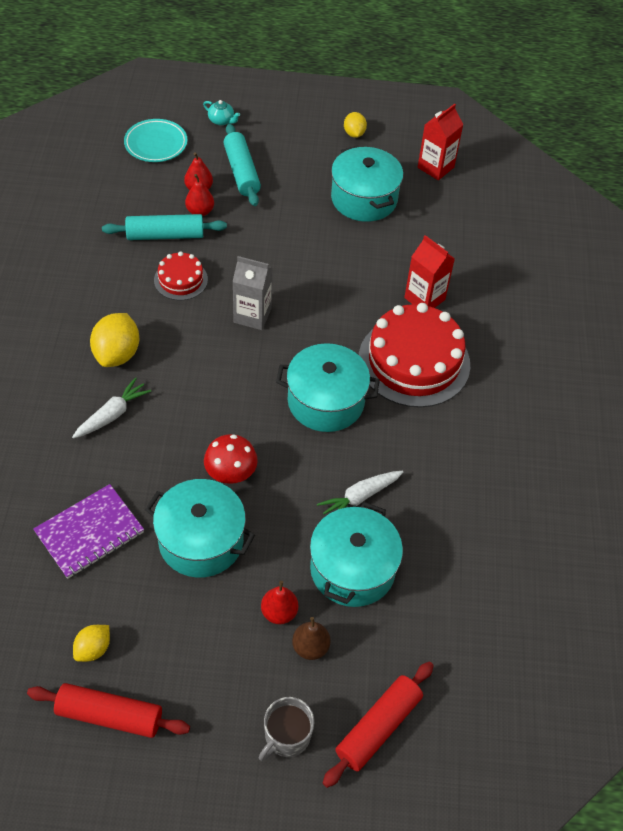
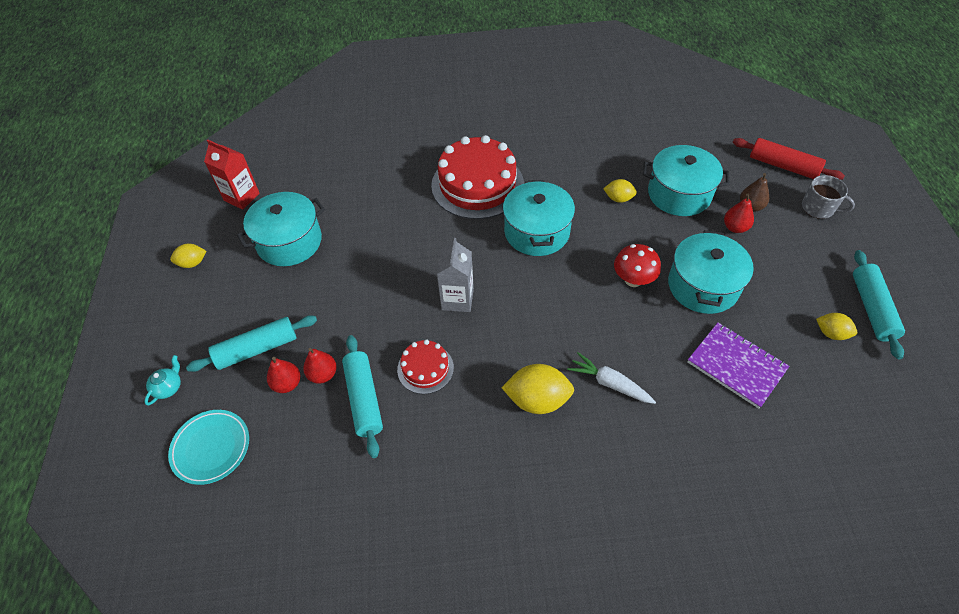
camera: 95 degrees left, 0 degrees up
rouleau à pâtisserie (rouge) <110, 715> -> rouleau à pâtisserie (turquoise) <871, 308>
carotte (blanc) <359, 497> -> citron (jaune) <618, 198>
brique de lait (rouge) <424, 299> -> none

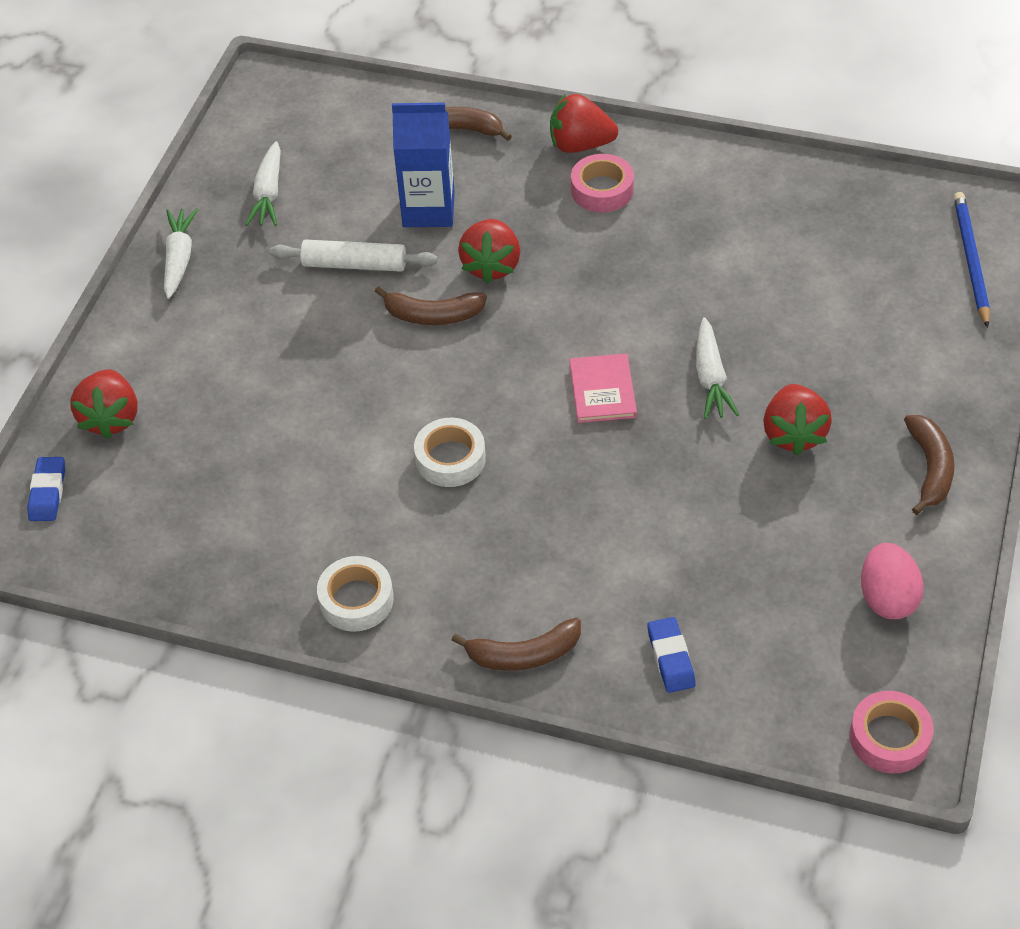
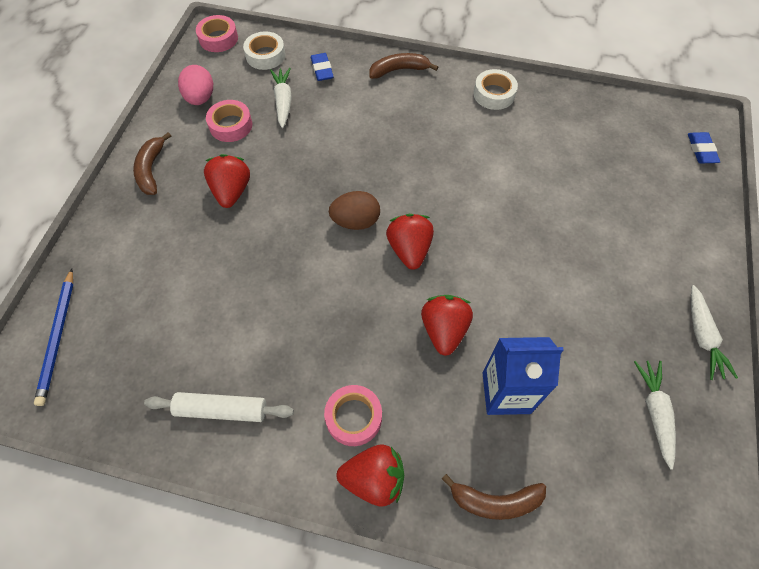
camera: 175 degrees right, 10 degrees up
fraise (rouge) <111, 418> -> fraise (rouge) <409, 249>, shifted
rouleau à pâtisserie (blanc) <354, 264> -> rouleau à pâtisserie (blanc) <222, 410>, shifted
banane (marron) <432, 315> -> none
ruban adhésif (blanc) <450, 459> -> ruban adhésif (blanc) <265, 55>, shifted
livre (rose) <602, 390> -> œuf (marron) <355, 221>
carotte (blanc) <711, 378> -> carotte (blanc) <283, 101>, shifted
none -> ruban adhésif (rose) <231, 125>

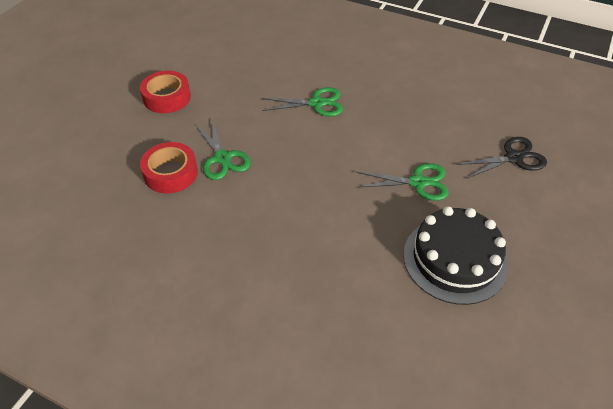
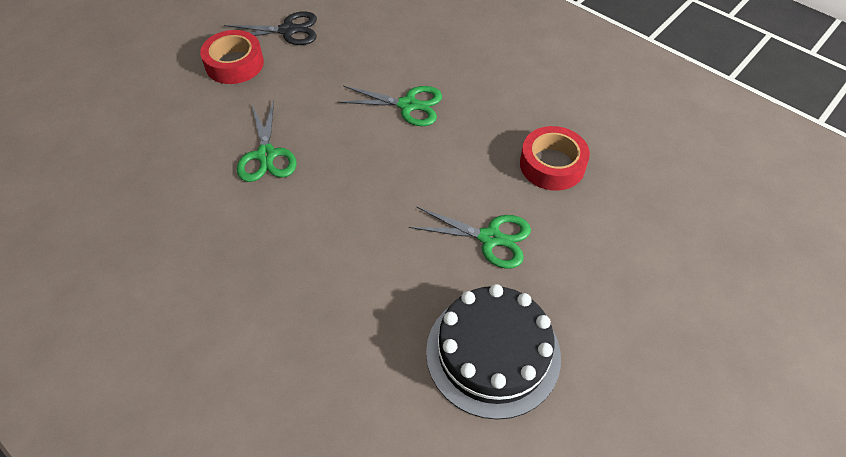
camera: 15 degrees right, 5 degrees up
ruban adhésif (rouge) <170, 173> -> ruban adhésif (rouge) <552, 165>, shifted
ciseaux (noir) <513, 158> -> ciseaux (noir) <288, 30>, shifted

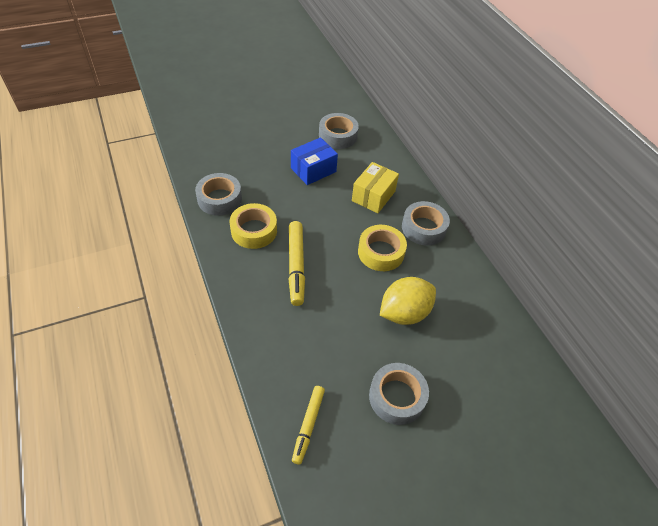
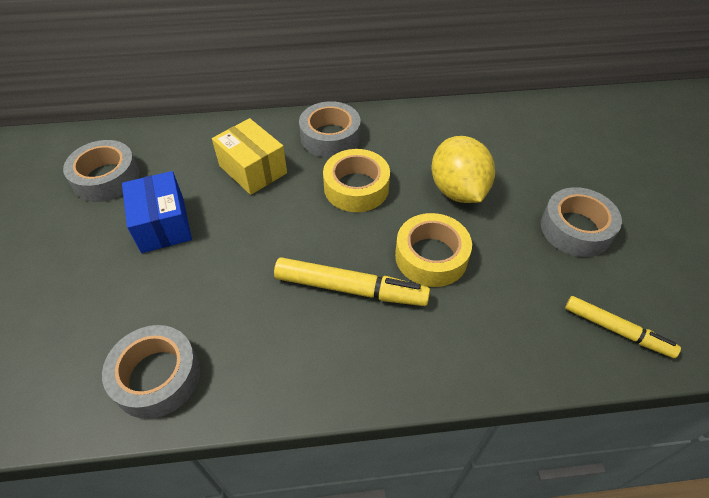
camera: 70 degrees left, 0 degrees up
ruban adhésif (jaune) <254, 231> -> ruban adhésif (jaune) <431, 256>, shifted

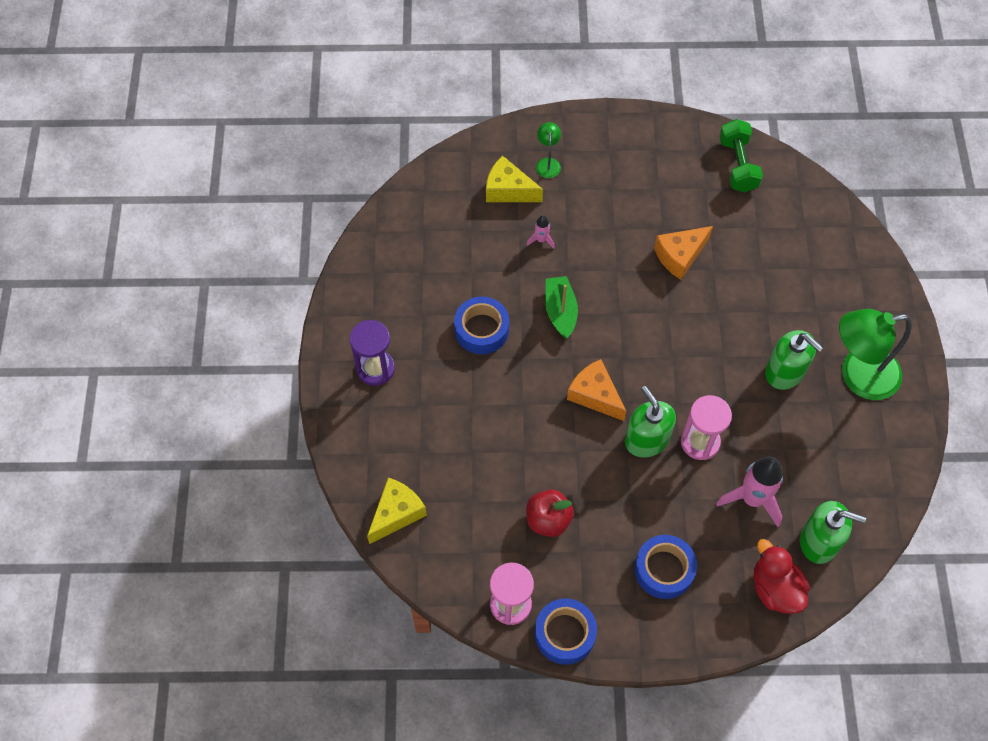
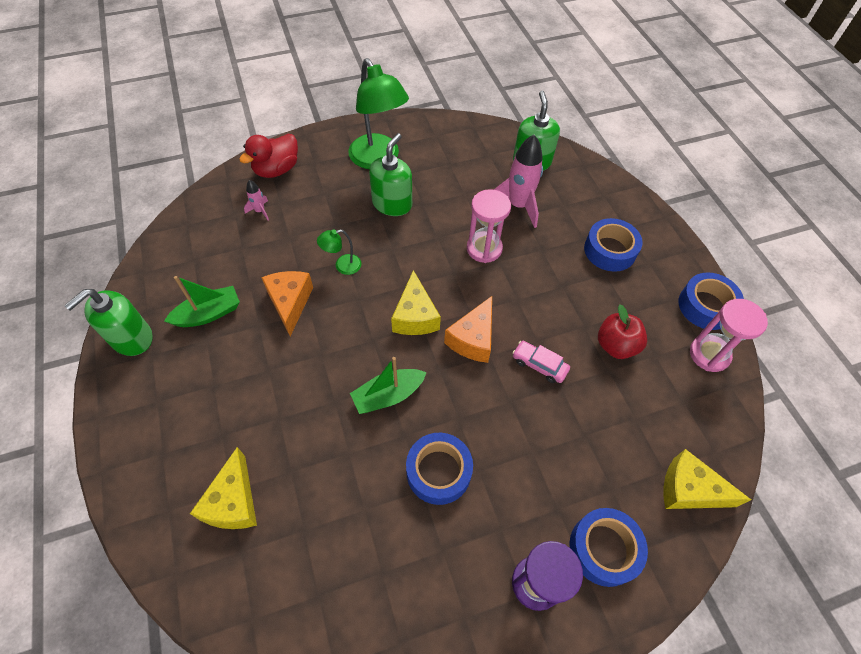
camera: 110 degrees left, 5 degrees down
fusée (rose) <541, 240> -> fusée (rose) <260, 211>, shifted
lampe (vert) <548, 163> -> lampe (vert) <342, 266>, shifted
distributeur de savon (vert) <646, 439> -> distributeur de savon (vert) <132, 338>, shifted
fromage (orange) <680, 256> -> fromage (orange) <290, 303>, 135 degrees counterclockwise
haltère (vert) <738, 165> -> none
canard (rouge) <775, 588> -> canard (rouge) <277, 169>, shifted
none -> bateau (vert) <209, 314>
none -> fromage (jaune) <415, 316>
none -> voiture (rose) <539, 365>
none -> ruban adhésif (bleu) <604, 549>

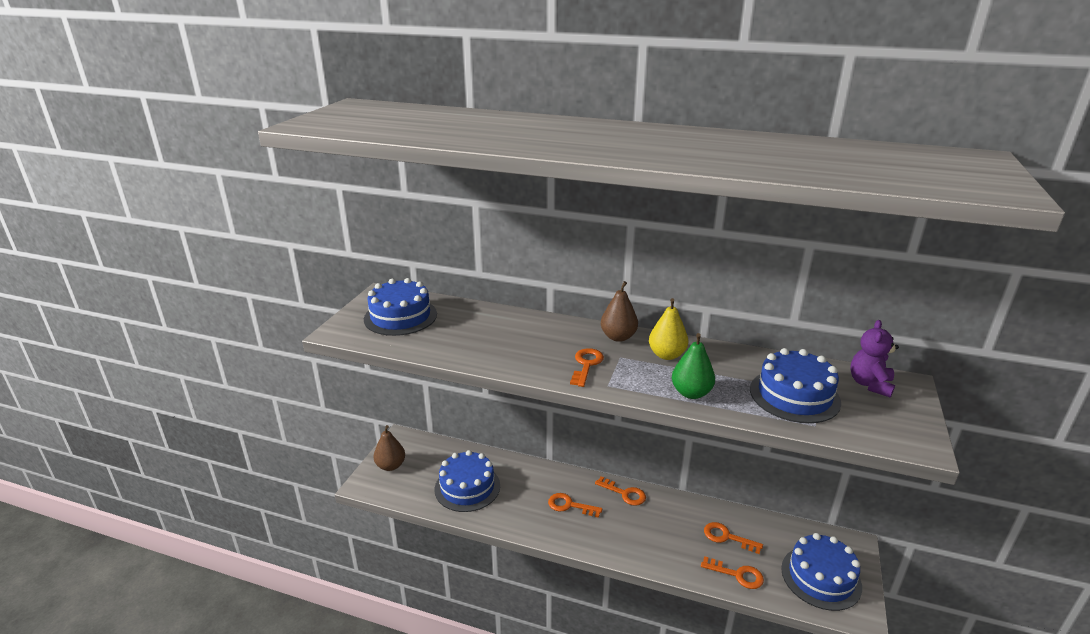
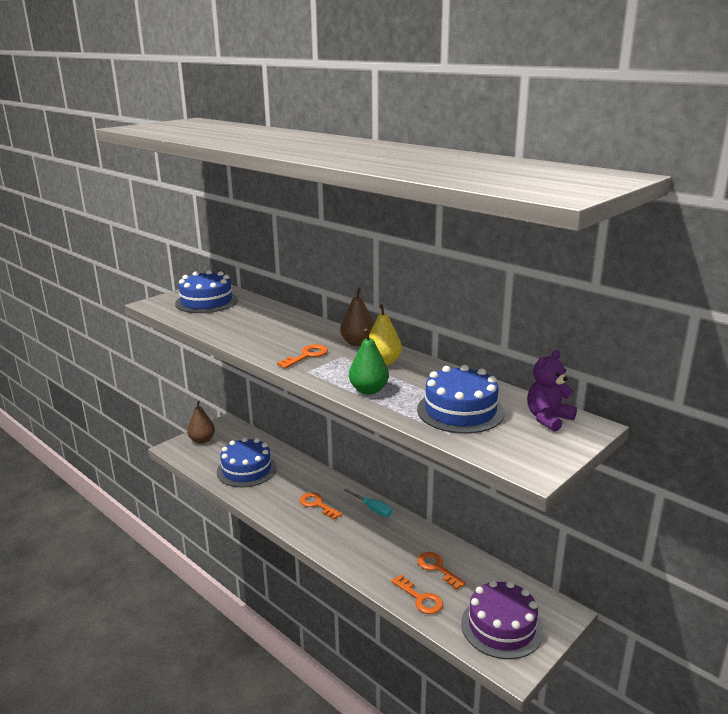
camera: 25 degrees right, 5 degrees down
clé (orange) <624, 493> -> tournevis (turquoise) <373, 509>
gâteau (bleu) <821, 577> -> gâteau (violet) <501, 627>

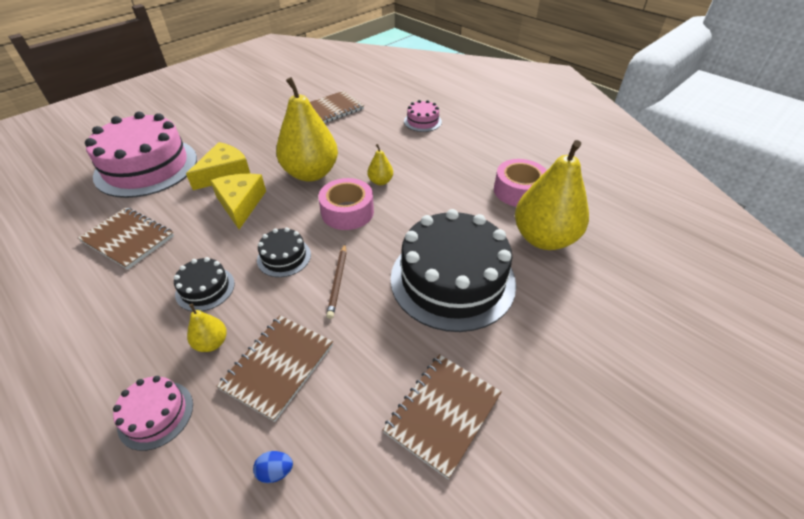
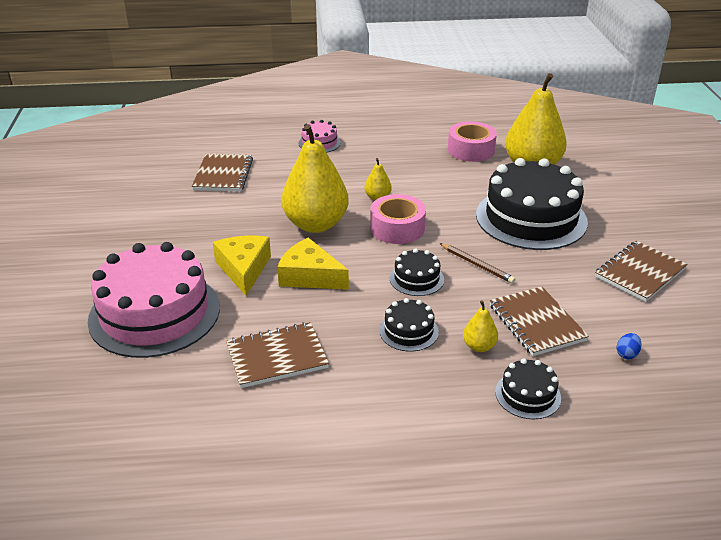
camera: 50 degrees left, 10 degrees down
gâteau (rose) <156, 414> -> gâteau (noir) <528, 395>
carnet (marron) <443, 413> -> carnet (marron) <640, 273>, 60 degrees clockwise

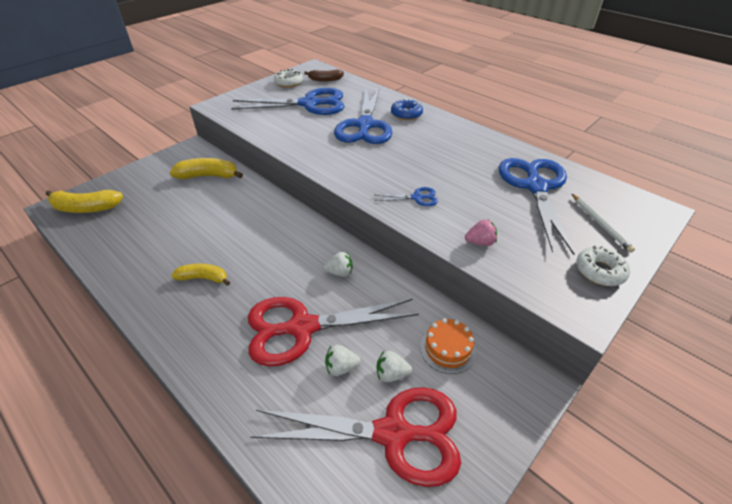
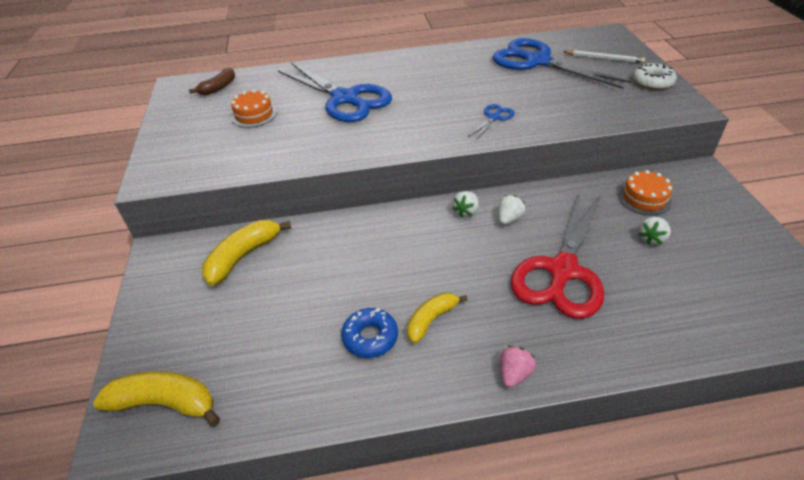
camera: 50 degrees left, 0 degrees up
banane (jaune) <86, 208> -> banane (jaune) <165, 403>, 120 degrees counterclockwise
ciseaux (bleu) <309, 104> -> gâteau (orange) <254, 115>
ciseaux (rouge) <393, 434> -> none
beignet (blanc) <288, 82> -> none
fraise (blanc) <341, 367> -> fraise (blanc) <466, 212>, shifted
beignet (bleu) <406, 114> -> beignet (bleu) <370, 337>, shifted
fraise (rose) <480, 242> -> fraise (rose) <514, 374>, shifted

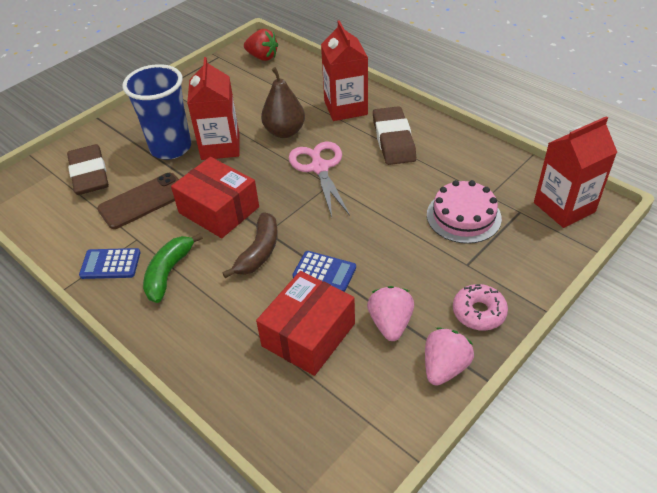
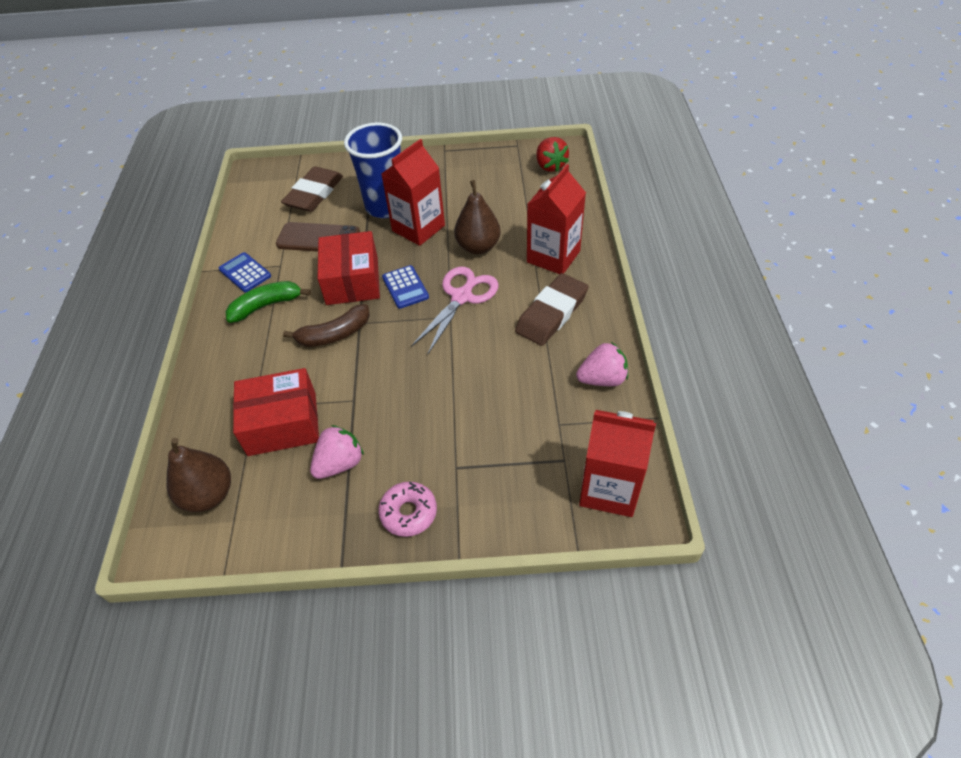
camera: 45 degrees right, 5 degrees up
calculatrice (bleu) <324, 272> -> calculatrice (bleu) <405, 287>, shifted
fraise (rose) <444, 367> -> fraise (rose) <602, 379>, shifted
gâteau (rose) <463, 216> -> none
none -> poire (marron) <208, 495>

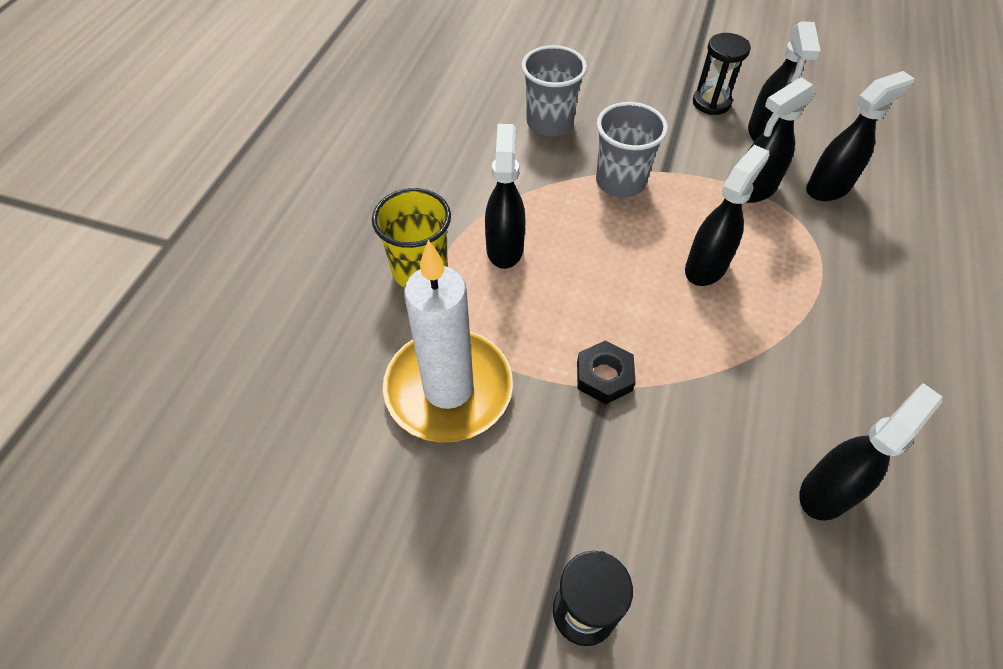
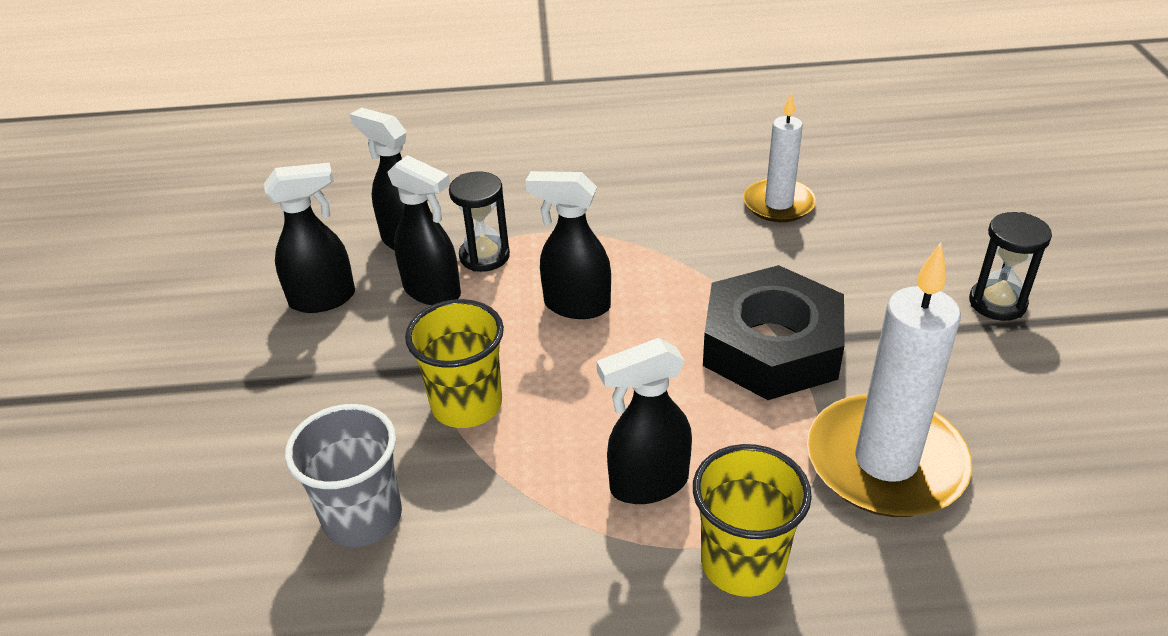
camera: 110 degrees left, 15 degrees down
écrou (noir) <604, 376> -> écrou (noir) <771, 346>, x2.18
gobelet (gris) <620, 182> -> gobelet (jaune) <467, 405>
sablier (noir) <711, 103> -> sablier (noir) <484, 256>, shifted
vaporisateur (noir) <827, 491> -> bougie (blanc) <778, 204>

